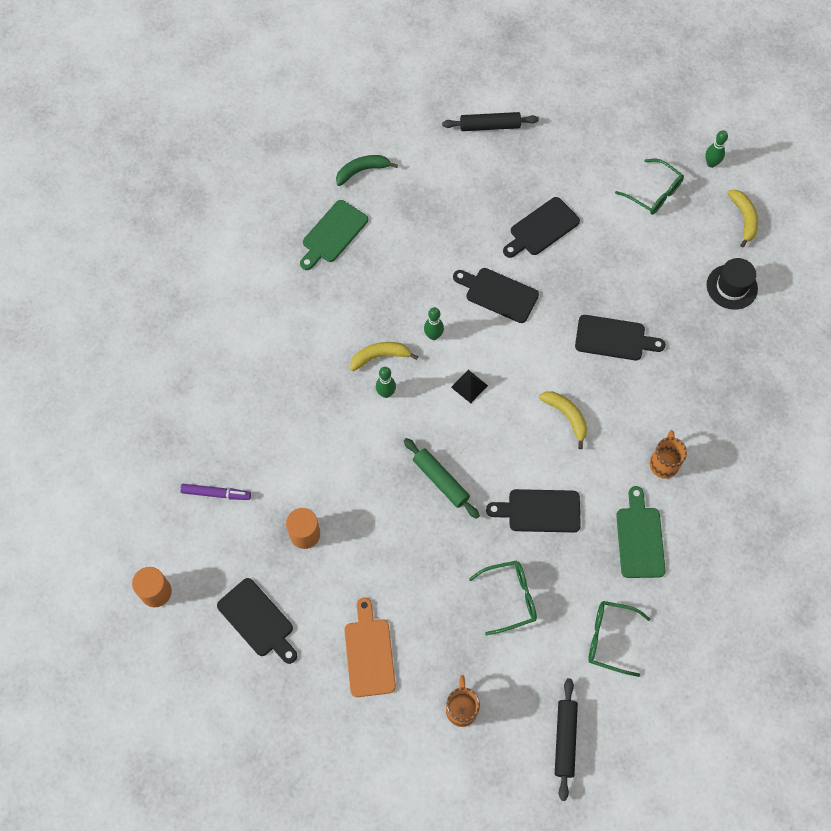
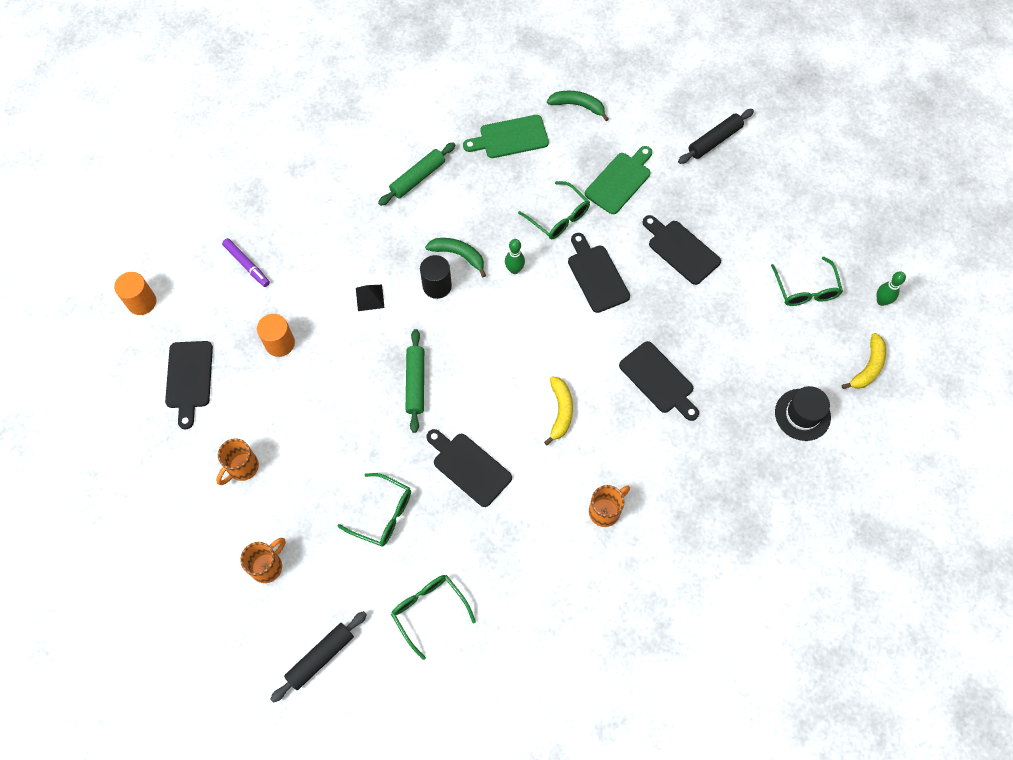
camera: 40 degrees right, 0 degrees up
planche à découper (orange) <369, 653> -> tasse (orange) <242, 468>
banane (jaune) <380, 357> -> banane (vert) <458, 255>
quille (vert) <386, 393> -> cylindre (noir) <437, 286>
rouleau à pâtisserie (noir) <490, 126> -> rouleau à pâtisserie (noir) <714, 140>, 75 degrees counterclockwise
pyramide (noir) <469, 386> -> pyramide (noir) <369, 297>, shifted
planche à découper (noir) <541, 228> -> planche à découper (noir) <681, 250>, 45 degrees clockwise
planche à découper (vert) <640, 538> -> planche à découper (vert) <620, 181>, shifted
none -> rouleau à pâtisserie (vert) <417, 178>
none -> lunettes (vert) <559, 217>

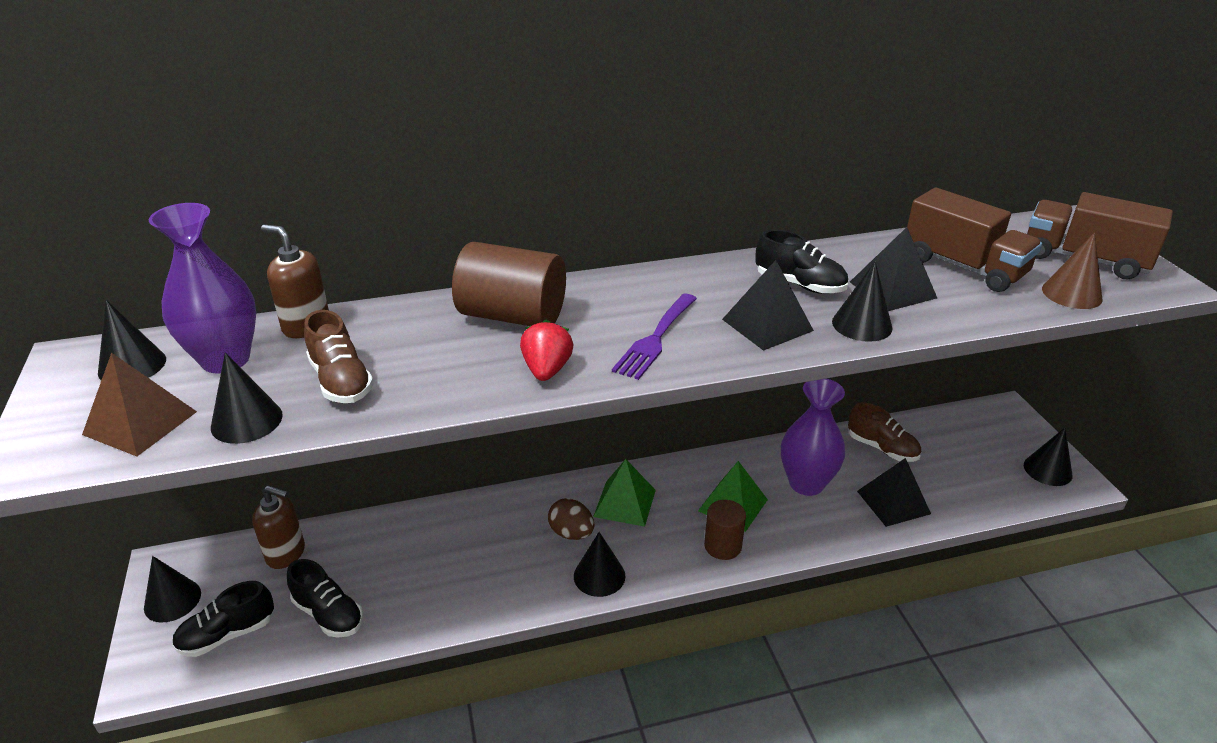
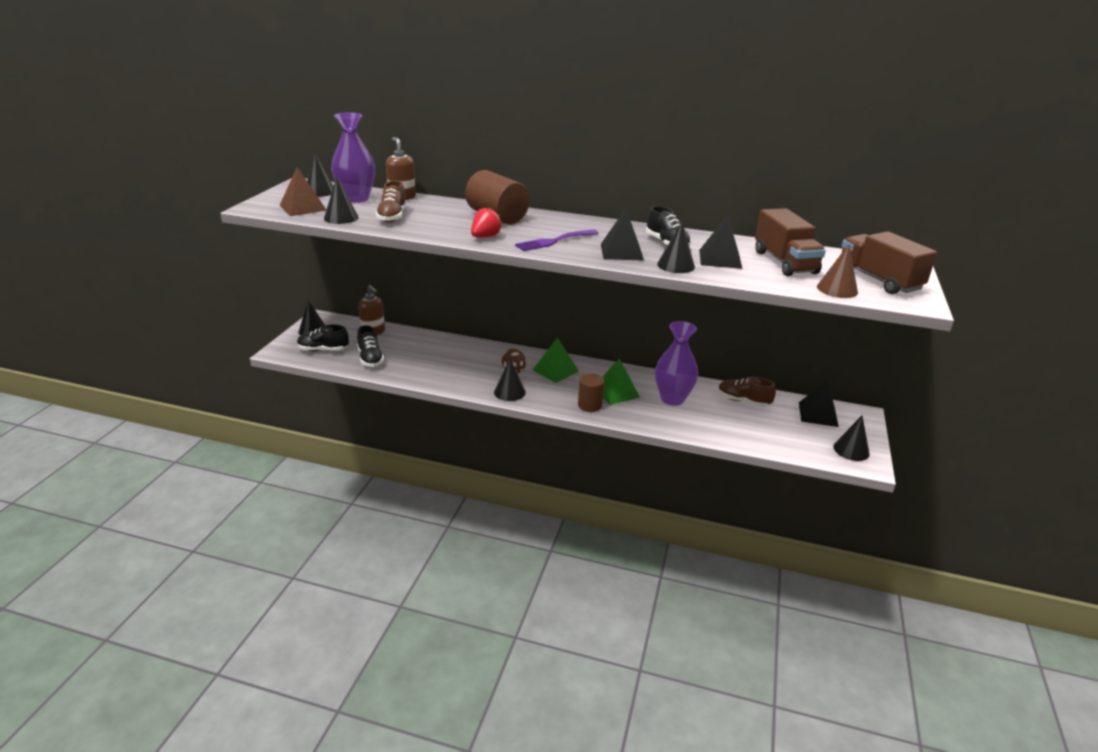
camera: 30 degrees right, 5 degrees down
chaussure (marron) <882, 448> -> chaussure (marron) <743, 401>, 135 degrees clockwise
pyramide (noir) <893, 502> -> pyramide (noir) <818, 414>, shifted

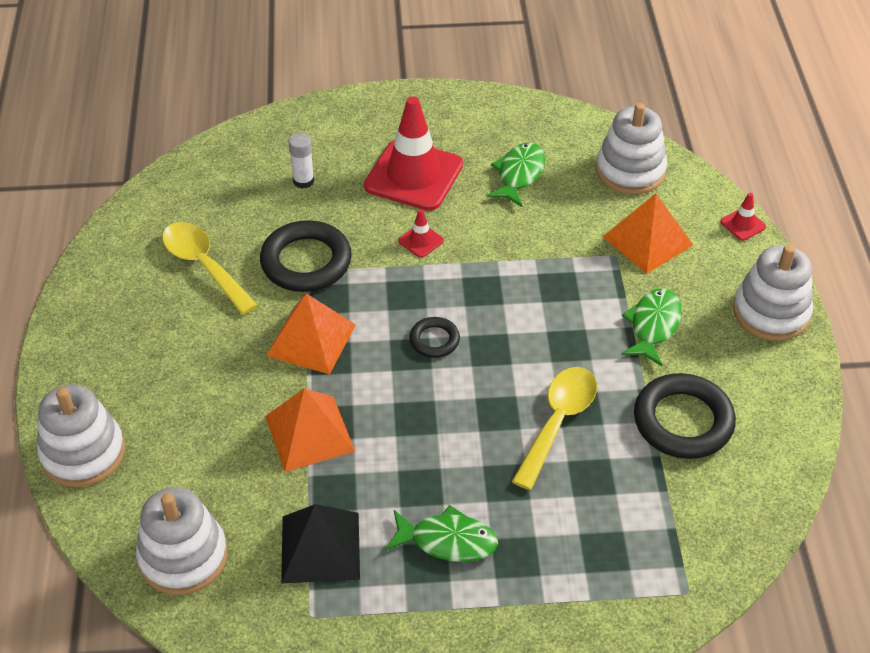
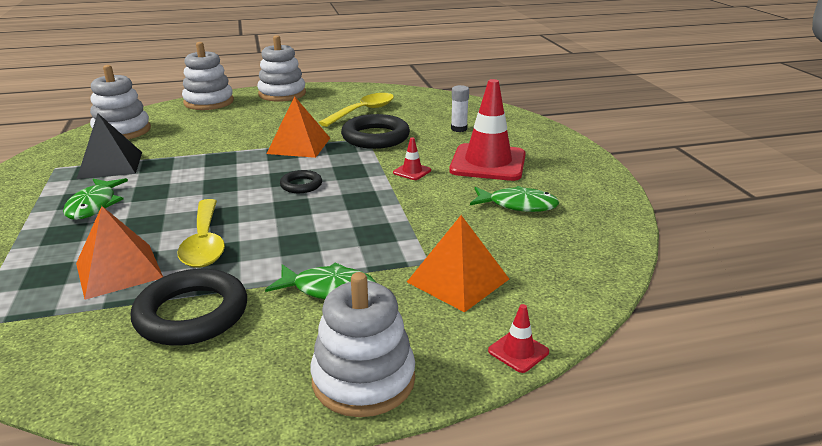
camera: 80 degrees right, 20 degrees down
pyramide (orange) <309, 433> -> pyramide (orange) <118, 270>, shifted
cuillère (jaune) <558, 422> -> cuillère (jaune) <205, 243>, 60 degrees clockwise
jouet à empiler (blanc) <630, 171> -> jouet à empiler (blanc) <282, 94>, shifted

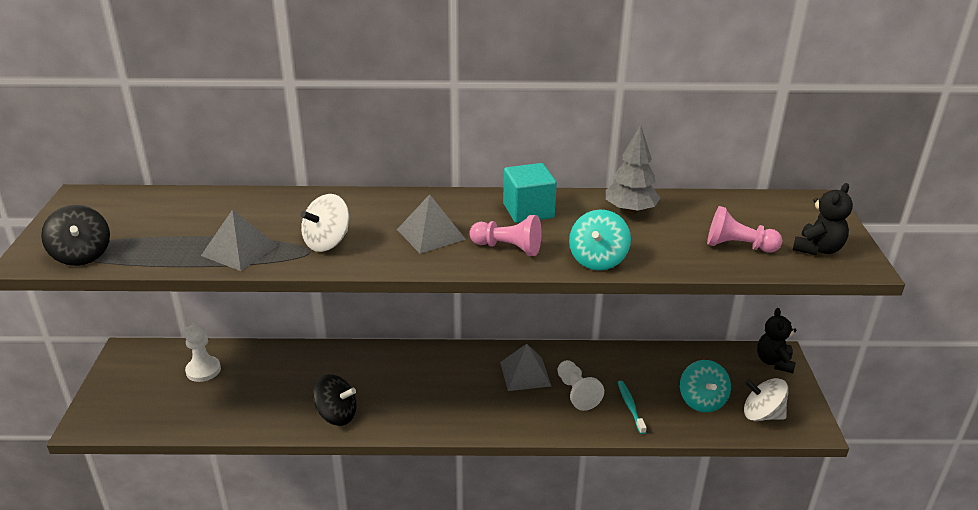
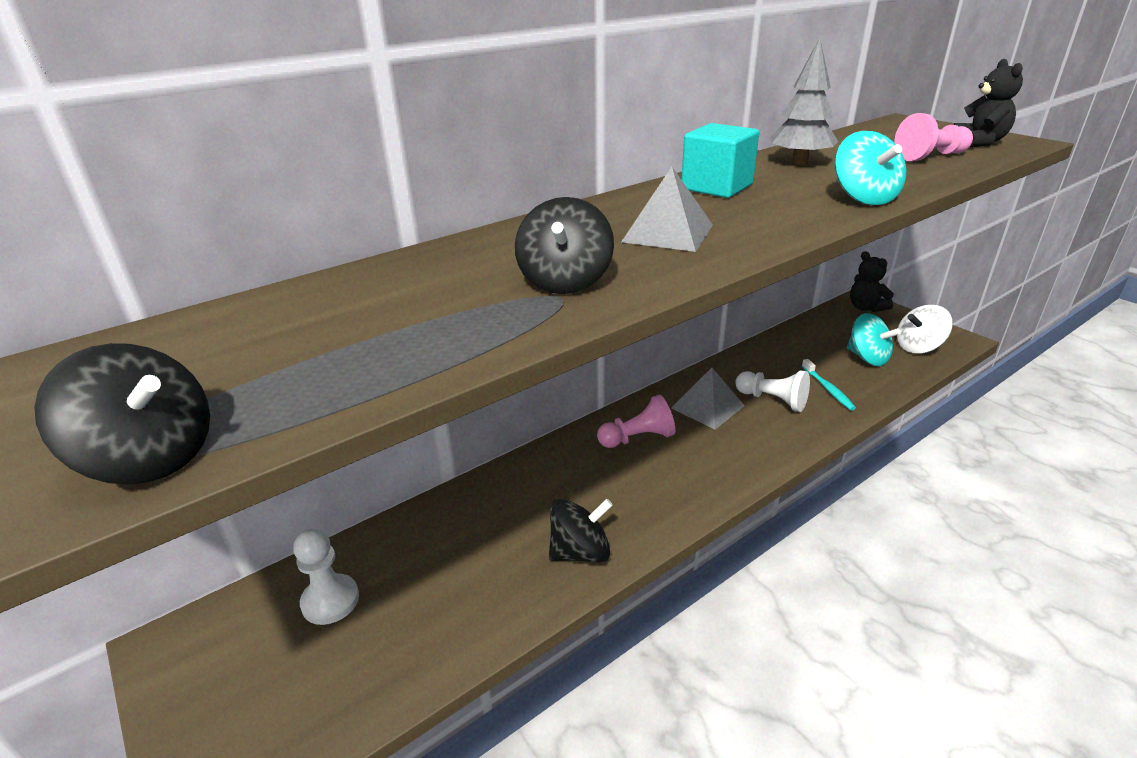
camera: 35 degrees left, 0 degrees up
pyramide (gris) <239, 250> -> none
toupie (blanc) <327, 242> -> toupie (noir) <565, 281>
pion (rose) <508, 248> -> pion (rose) <637, 438>, shifted
brosse à dents (turquoise) <630, 406> -> brosse à dents (turquoise) <828, 389>, 150 degrees counterclockwise

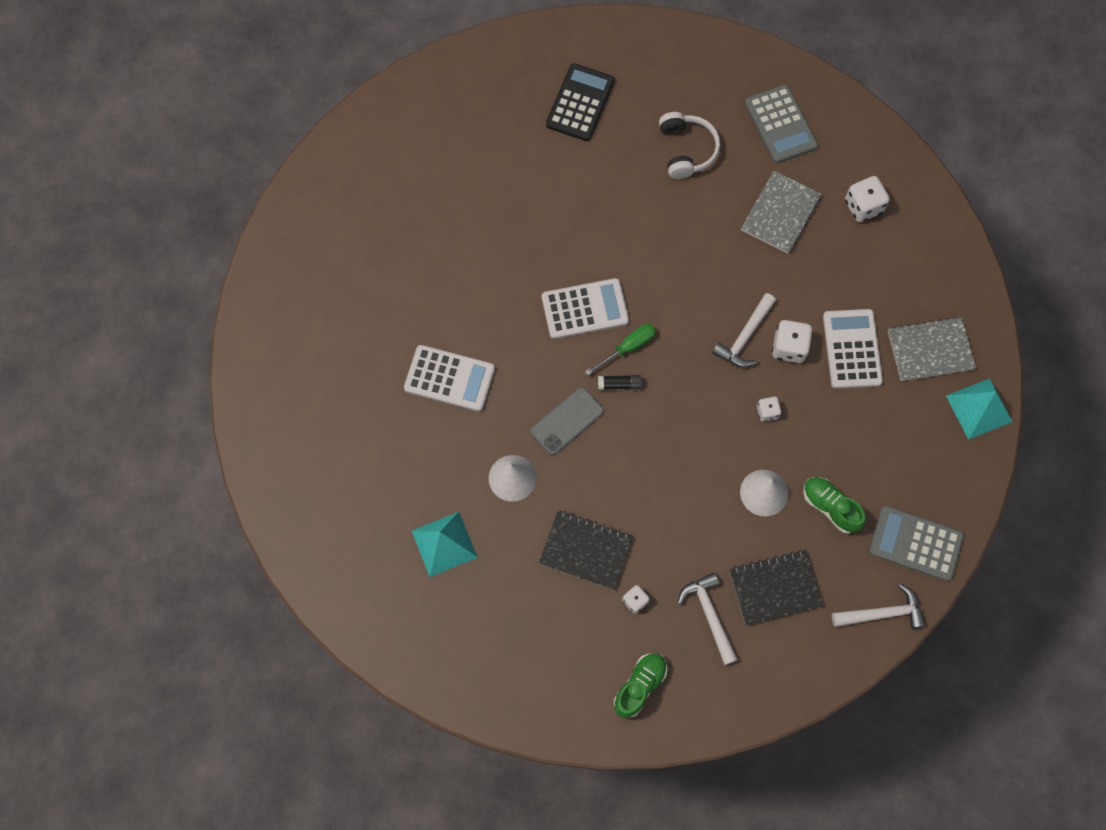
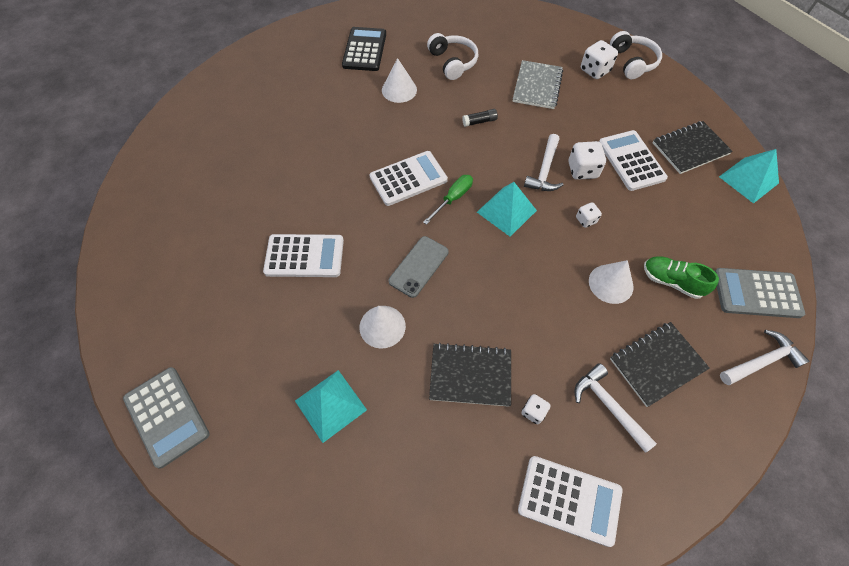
camera: 15 degrees left, 10 degrees down
bâton de colle (noir) <619, 384> -> bâton de colle (noir) <479, 121>, shifted
chaussure (vert) <639, 686> -> calculatrice (blanc) <569, 500>
calculatrice (gris) <780, 124> -> calculatrice (gris) <167, 416>, shifted
carnet (gris) <930, 350> -> carnet (noir) <690, 149>
none -> cône (blanc) <399, 90>
none -> pyramide (turquoise) <506, 211>
none -> casque audio (blanc) <632, 62>

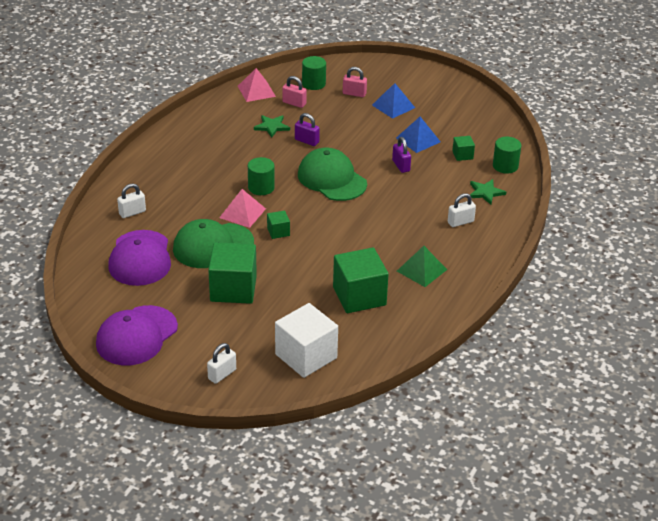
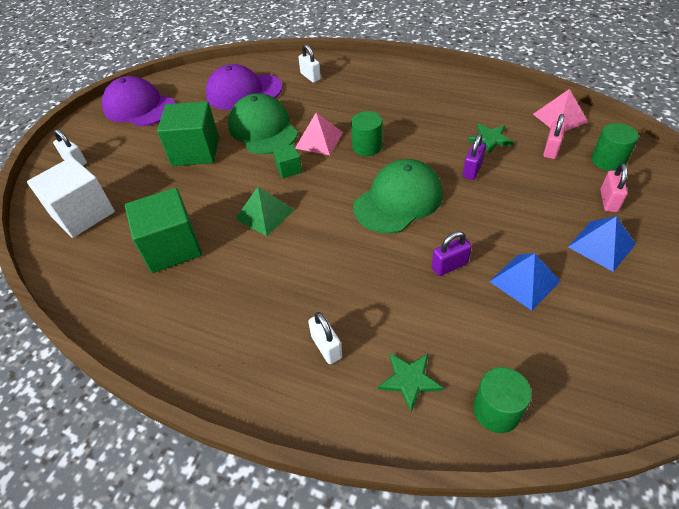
camera: 90 degrees right, 10 degrees up
pyramide (vert) <421, 270> -> pyramide (vert) <264, 214>, shifted
cube (vert) <462, 155> -> none

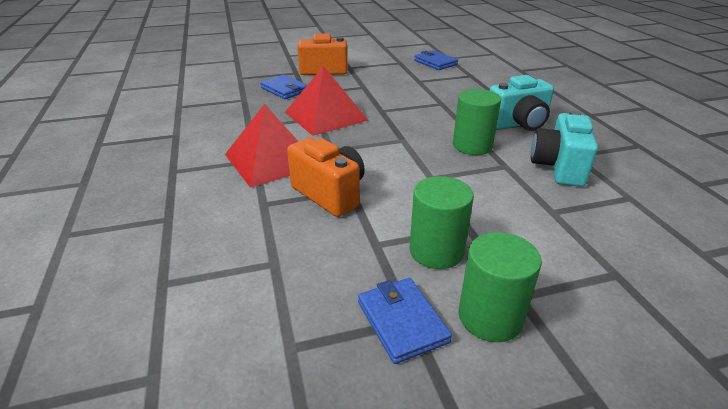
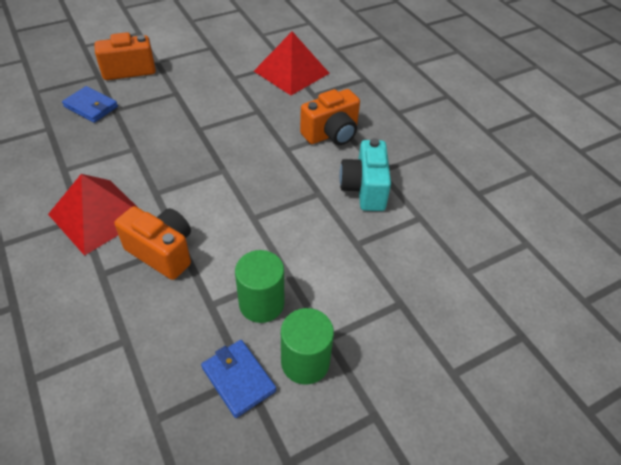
camera: 15 degrees left, 15 degrees up
pyramide (rouge) <326, 116> -> pyramide (rouge) <291, 72>, shifted
portefeuille (bleu) <435, 62> -> none
cylindre (vert) <472, 146> -> none
appareil photo (turquoise) <518, 124> -> appareil photo (orange) <331, 134>

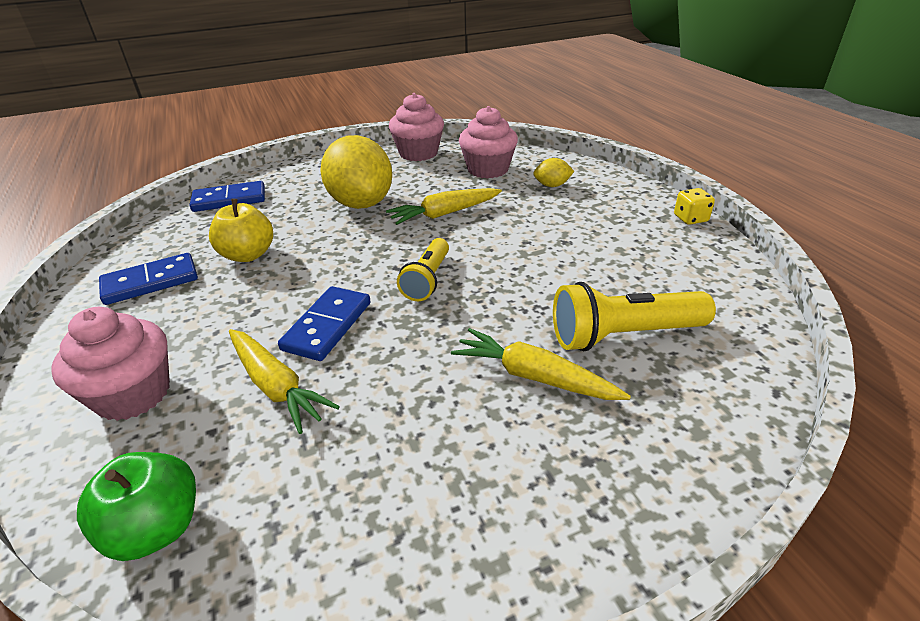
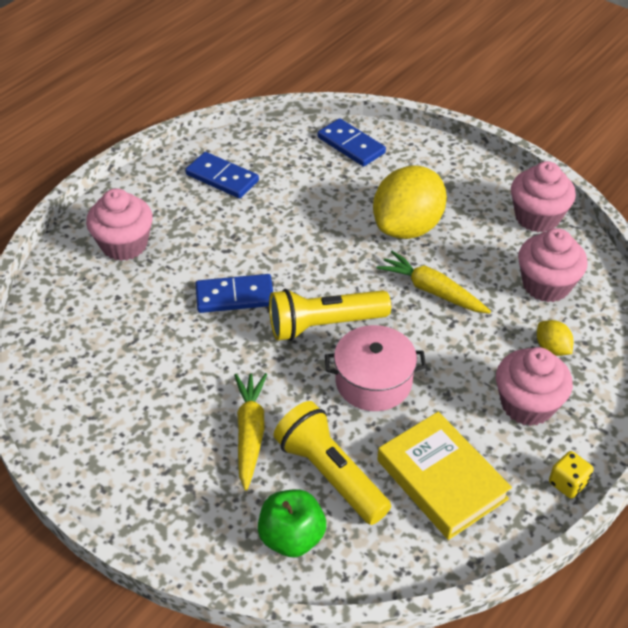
camera: 60 degrees right, 10 degrees up
pomme (vert) <157, 528> -> pomme (vert) <292, 537>, shifted
pomme (jaune) <248, 255> -> none
carotte (jaune) <276, 386> -> none
lampe de poche (jaune) <427, 280> -> lampe de poche (jaune) <324, 325>, x1.52
none -> marmite (rose) <373, 381>
none -> livre (jaune) <441, 479>
none -> muffin (rose) <527, 404>

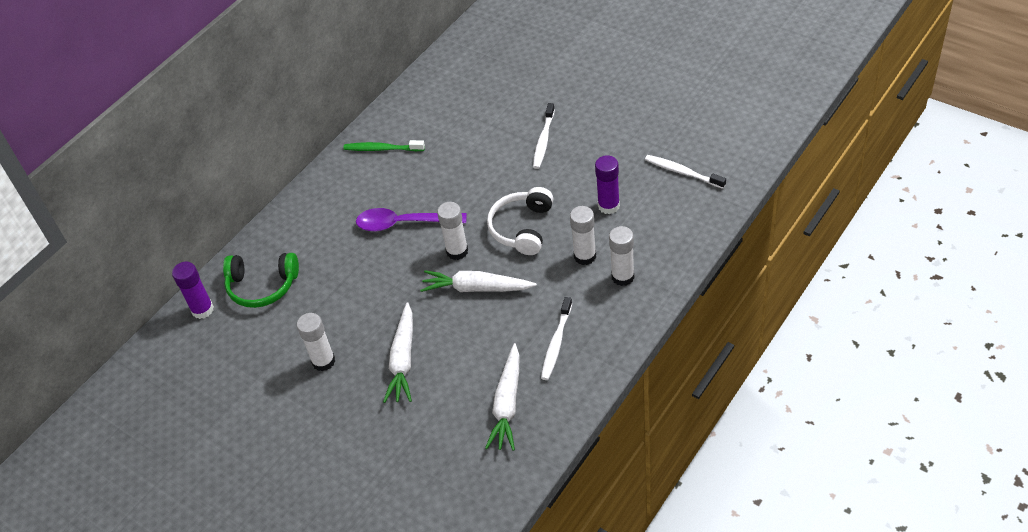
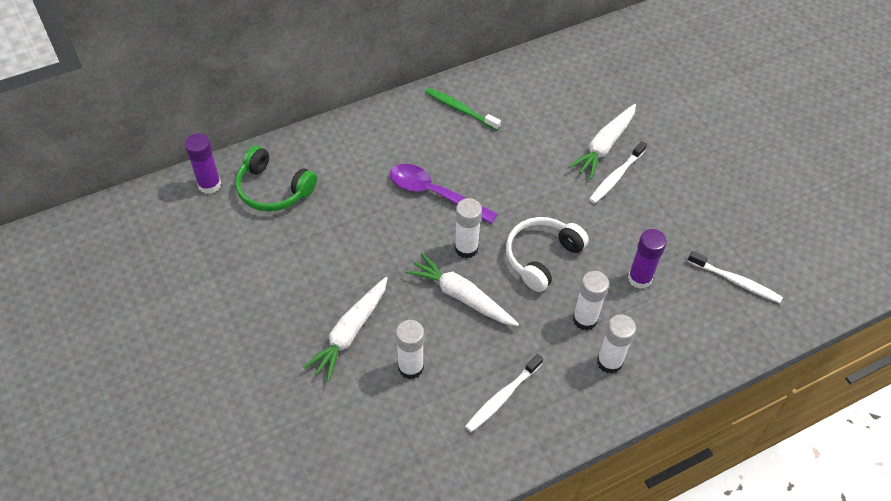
camera: 20 degrees right, 5 degrees up
bâton de colle (blanc) <323, 361> -> bâton de colle (blanc) <410, 367>, shifted
carotte (blanc) <507, 404> -> carotte (blanc) <604, 146>, shifted
brosse à dents (blanc) <682, 172> -> brosse à dents (blanc) <735, 281>, 150 degrees clockwise

